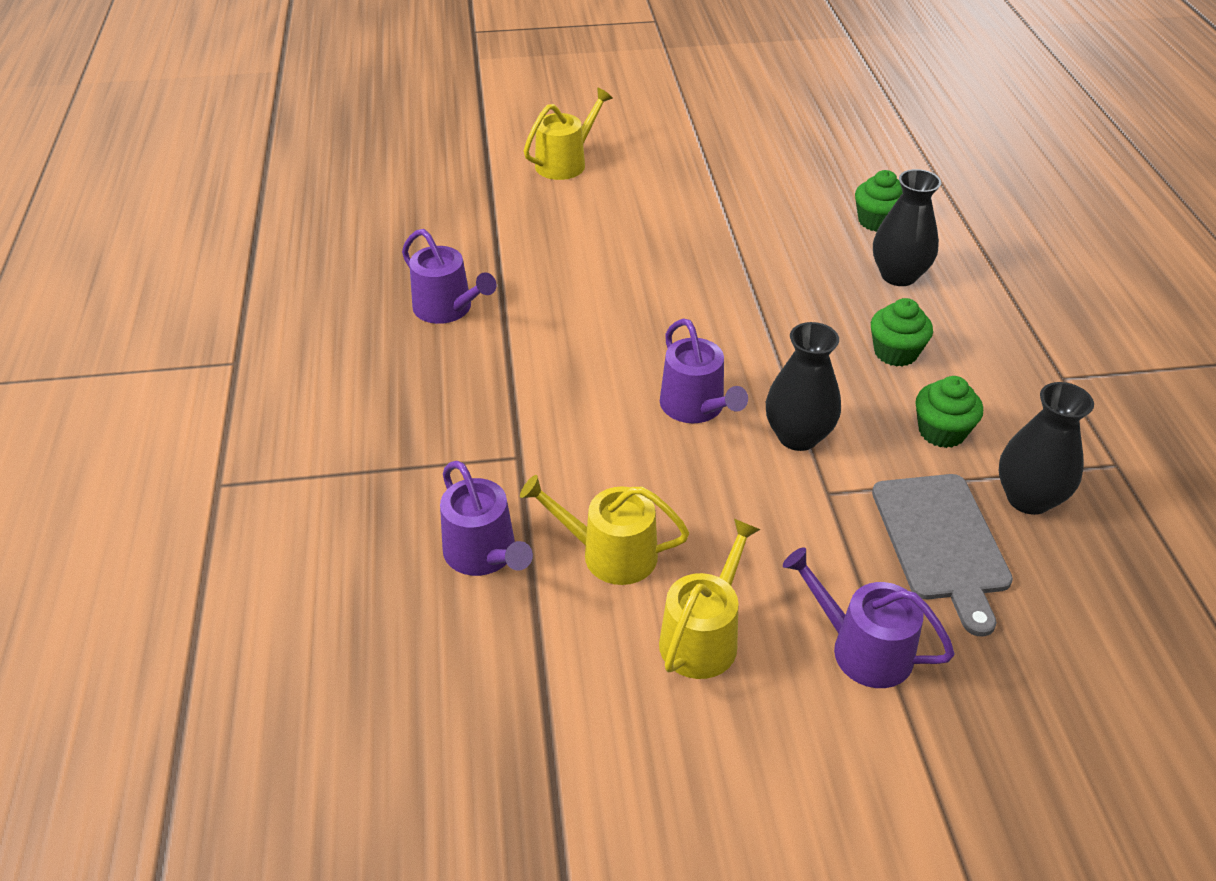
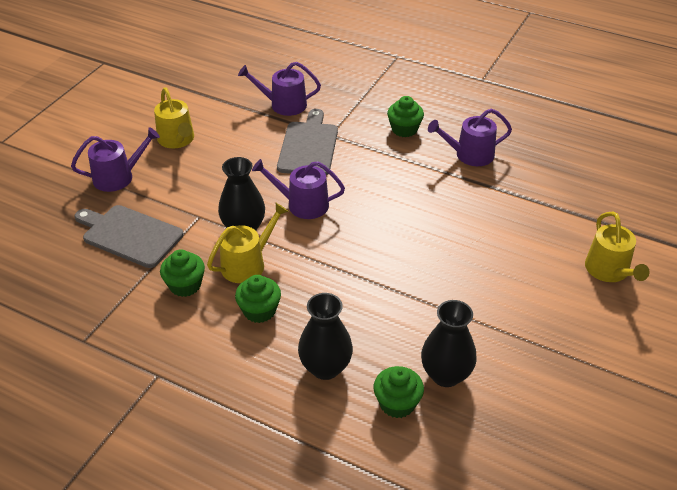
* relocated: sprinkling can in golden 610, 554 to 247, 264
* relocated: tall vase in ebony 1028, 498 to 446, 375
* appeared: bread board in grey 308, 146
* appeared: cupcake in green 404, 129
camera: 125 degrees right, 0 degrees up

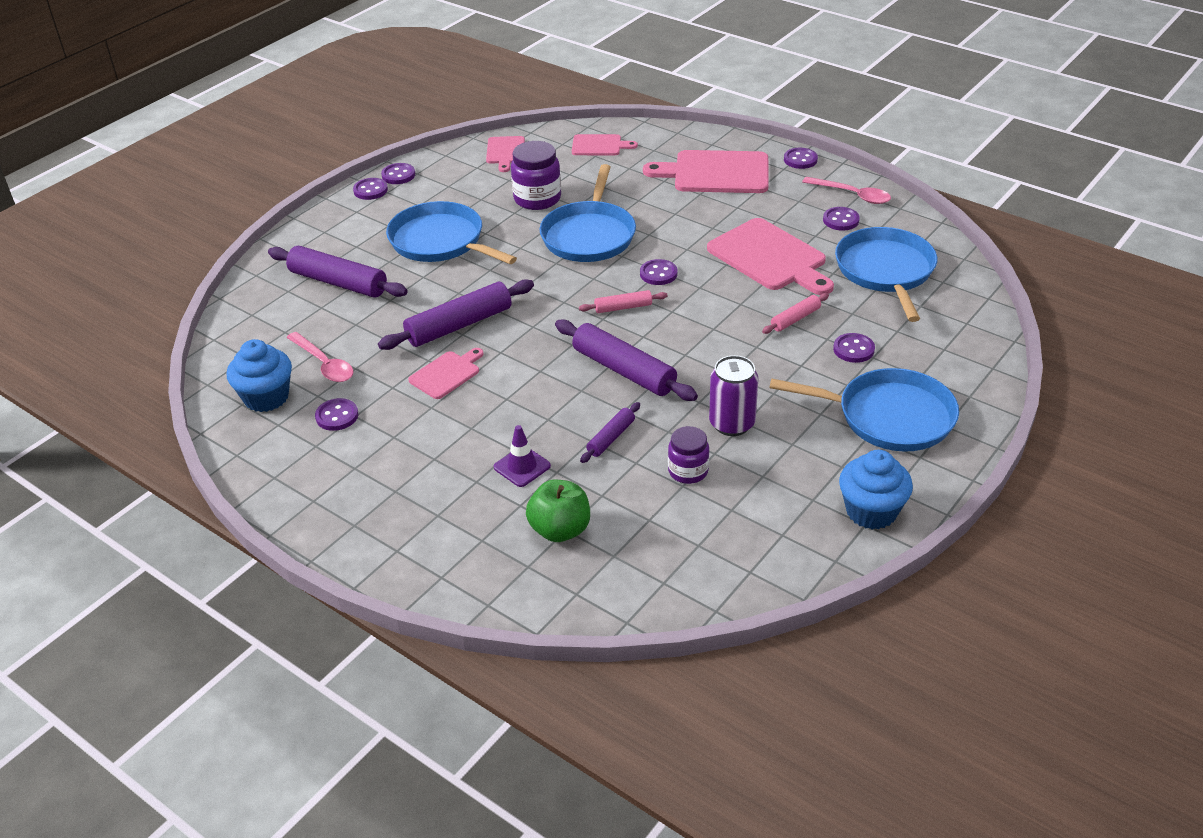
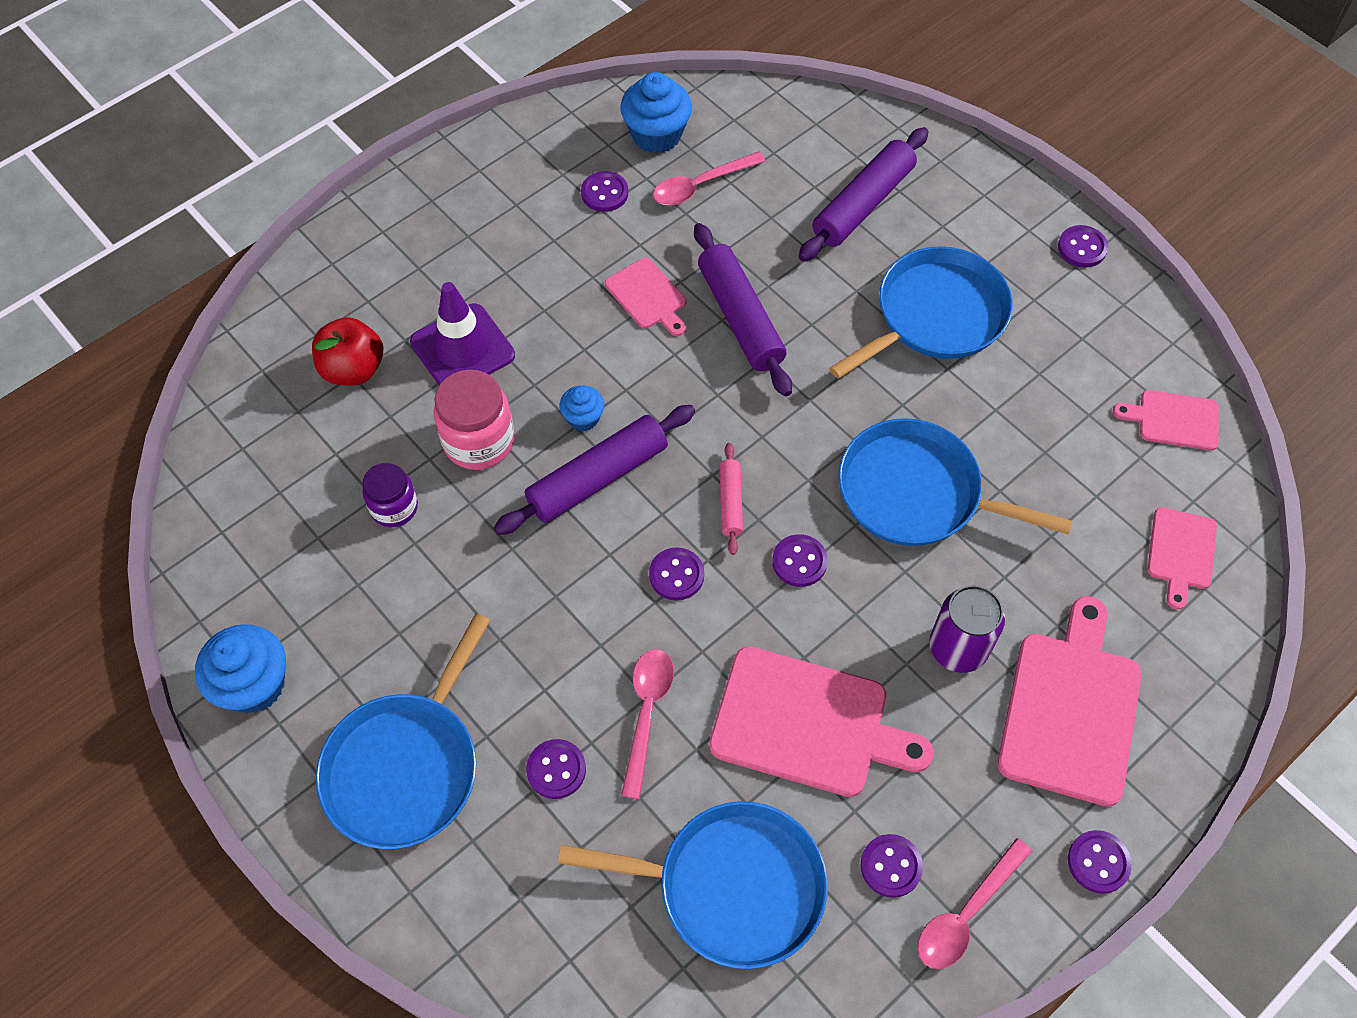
* relocated: shirt button in violet 398, 175 to 676, 575
* size: traffic cone in violet 522, 466 = 462, 349 x1.66
* missing: preserve jar in violet 537, 199
* colour: apple in green 560, 530 to apple in red 353, 369
* exchanged: pastry roller in violet 611, 438 to preserve jar in rose-pink 479, 441
* spun: bread board in rose-pink 770, 257 = 807, 723 135 degrees counterclockwise
* relocated: can in violet 732, 424 to 958, 648
* exchanged: pastry roller in rose-pink 795, 319 to tablespoon in rose-pink 647, 713
* appeared: cupcake in cobalt 583, 418
camera: 100 degrees right, 20 degrees up

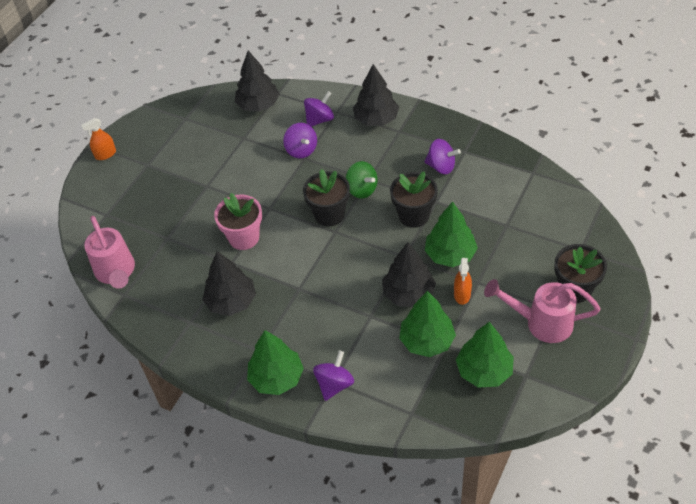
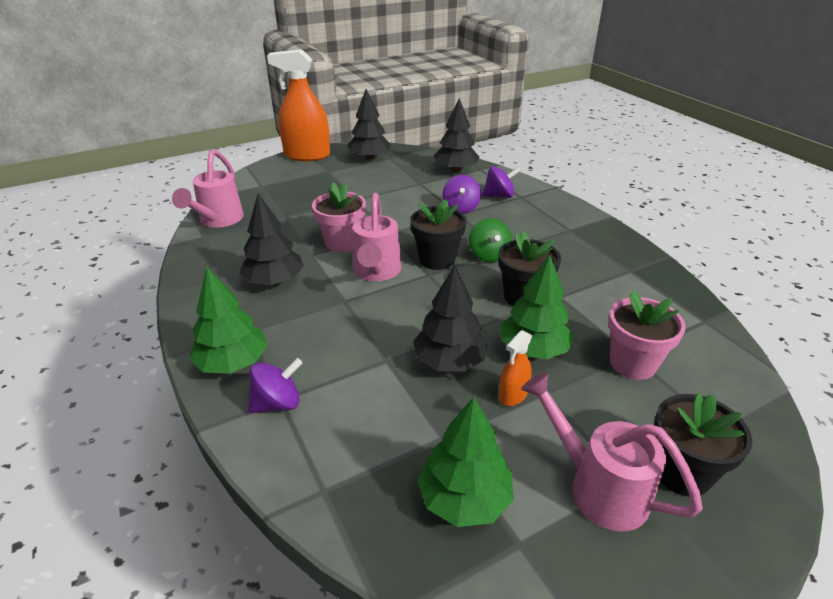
* size: spray cleaner in orange-coloured 105, 154 = 307, 155 x2.23
* relocated: tree in ebony 376, 119 to 369, 158
* missing: tree in green 427, 341
* missing: whirligig in violet 441, 166
* appeared: sprinkling can in rose-pink 376, 273
* appeared: potted plant in rose-pink 632, 363
camera: 30 degrees right, 15 degrees down

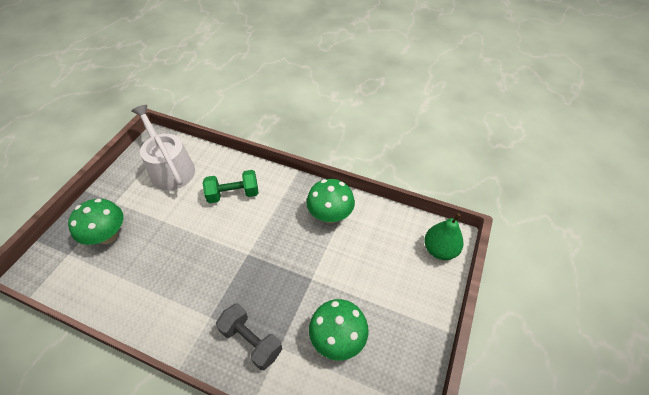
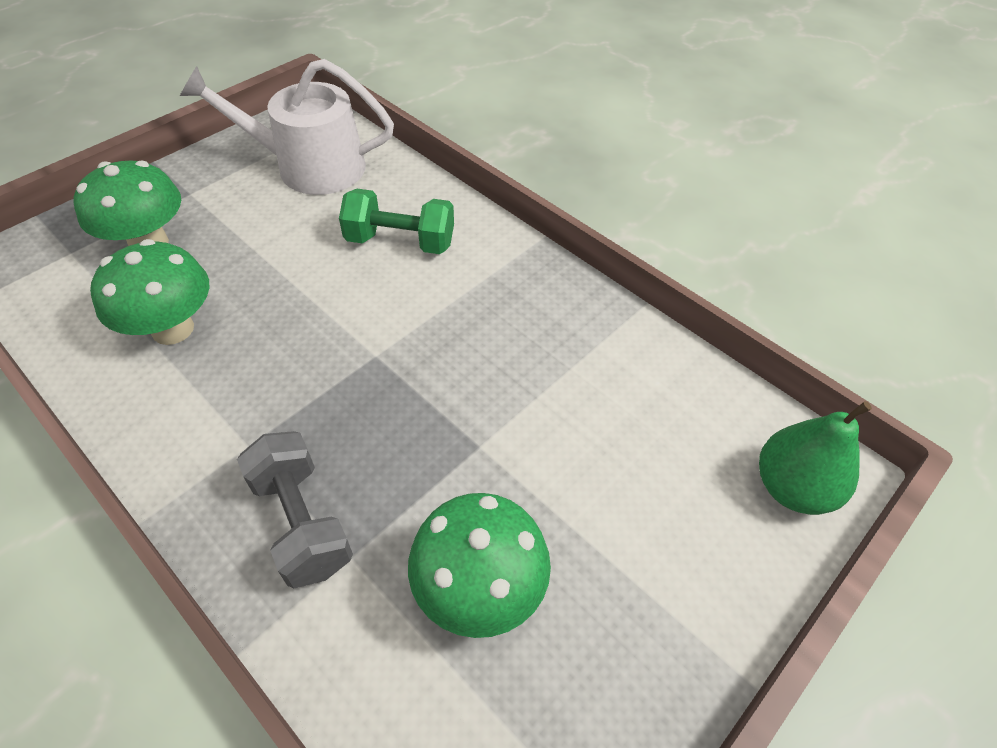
* spun: sprinkling can in pure white 170, 169 = 310, 167 75 degrees counterclockwise
* relocated: mushroom in green 330, 215 to 172, 329
camera: 20 degrees right, 0 degrees up

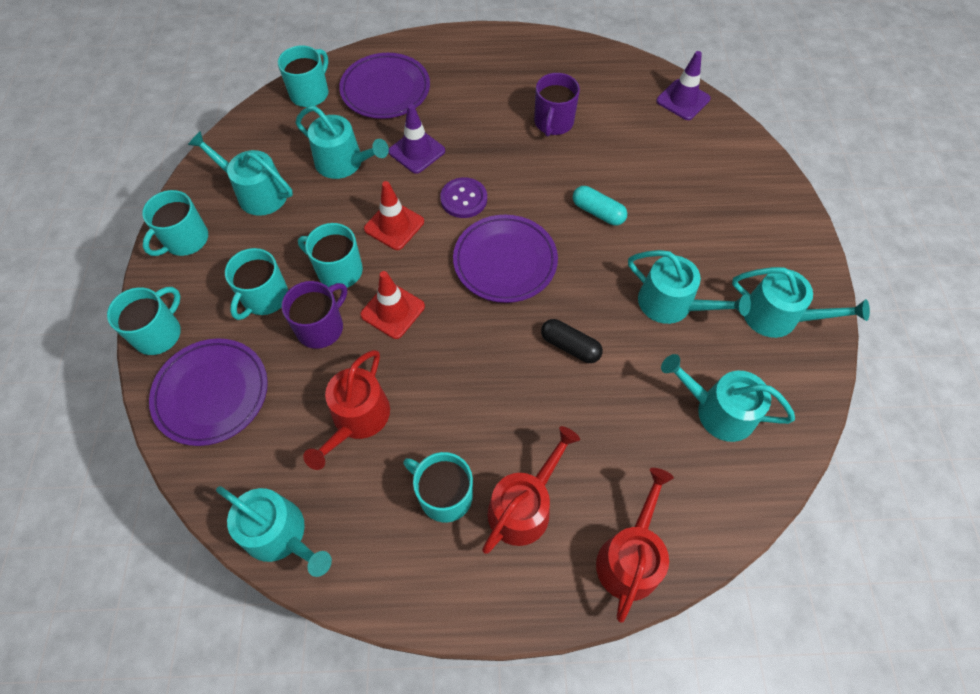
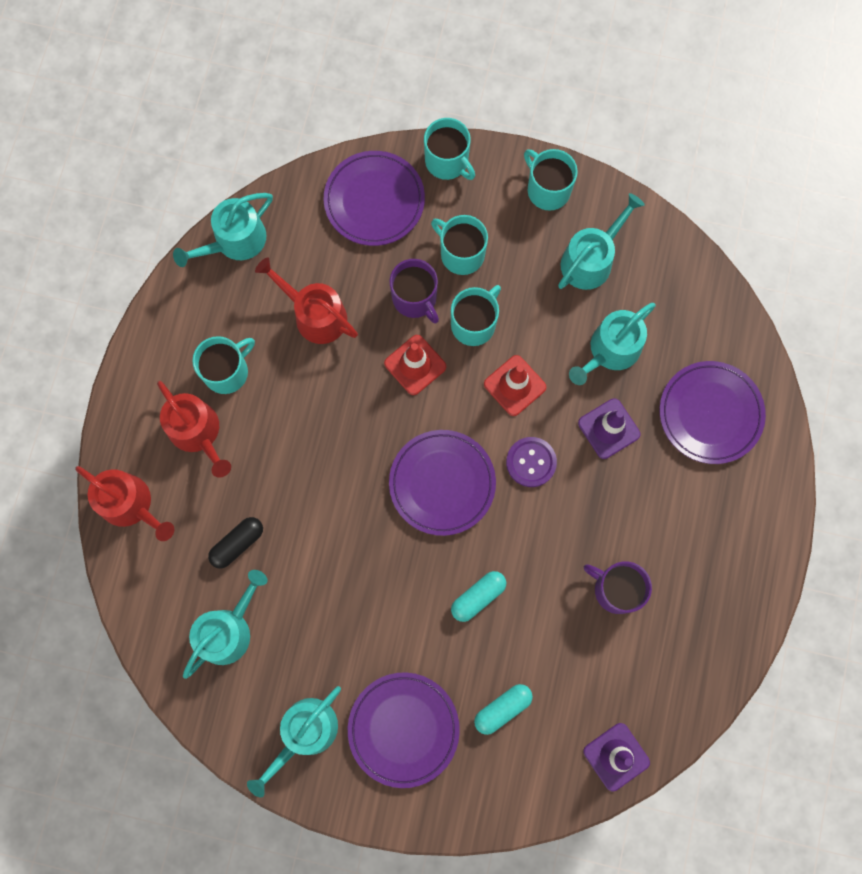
* missing: coffee mug in teal 310, 93
* relocated: pill in ebony 570, 346 to 237, 544
* missing: sprinkling can in teal 672, 304
* appeared: dinner plate in violet 403, 729
* appeared: pill in teal 502, 709
camera: 105 degrees right, 15 degrees up

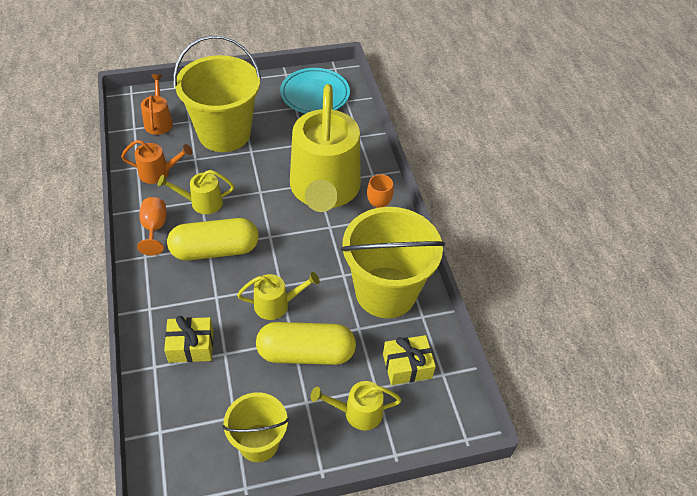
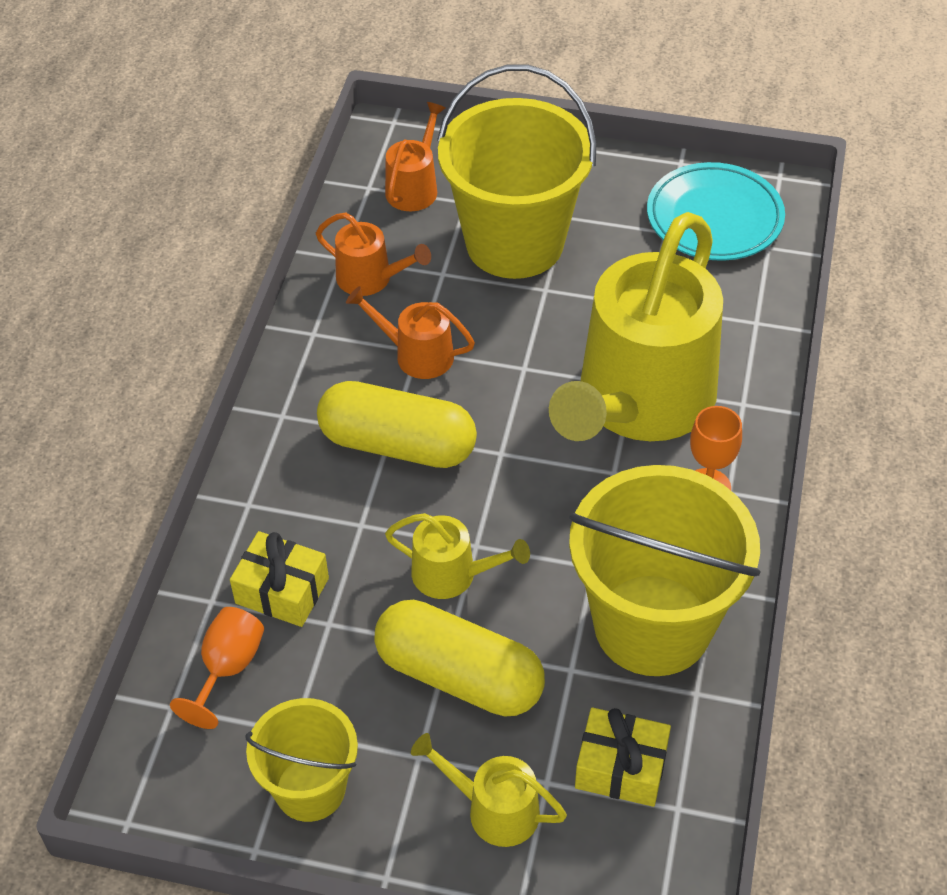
* relocated: wine glass in orange-coloured 154, 228 to 228, 668
* colour: sprinkling can in golden 202, 202 to sprinkling can in orange-coloured 416, 354
camera: 30 degrees right, 0 degrees up

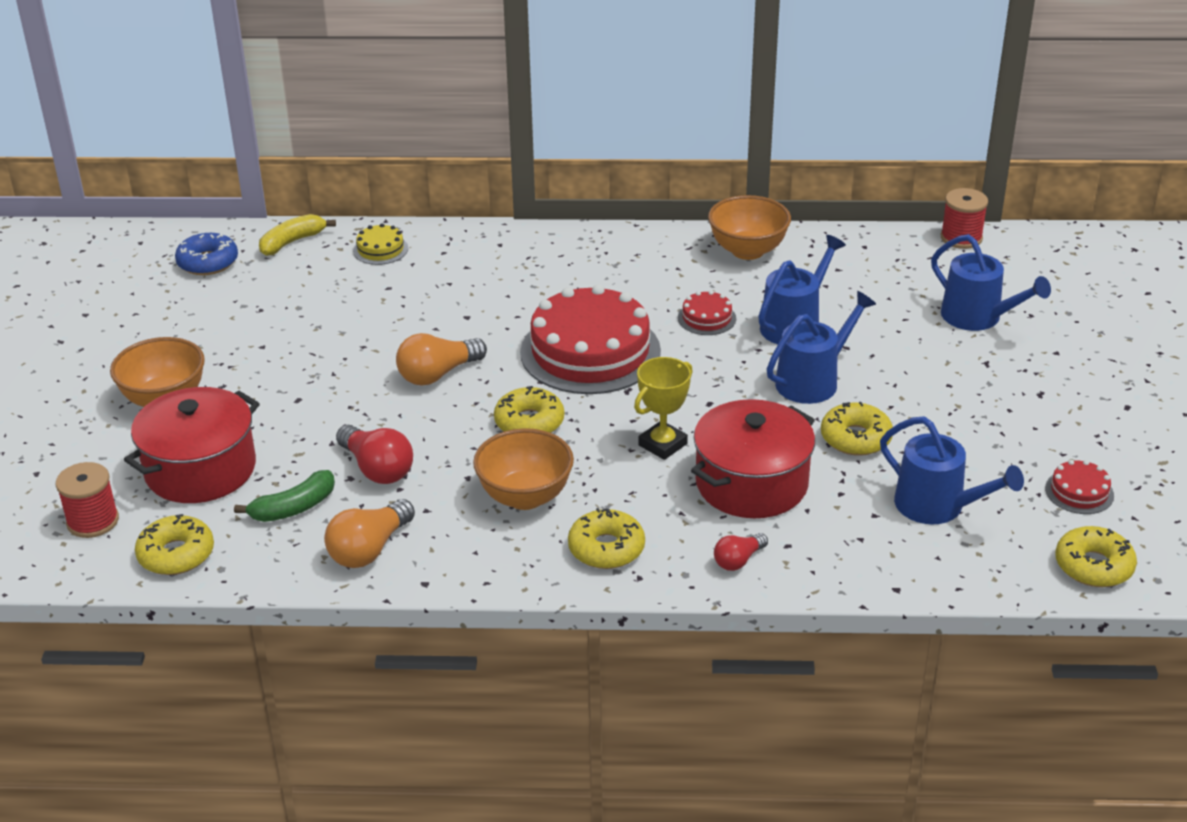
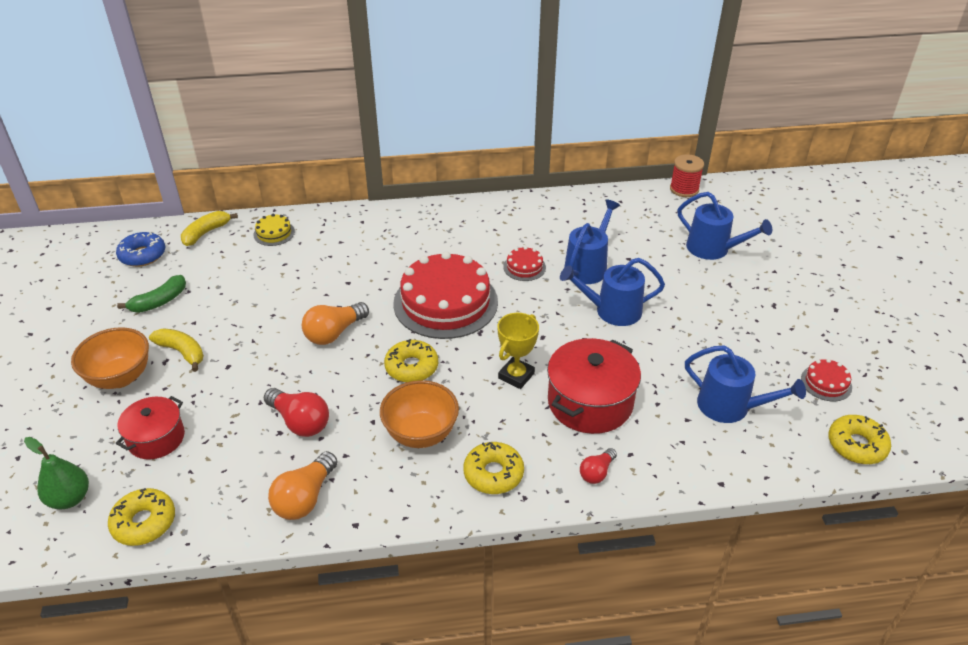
* exchanged: spool in red 93, 521 to toy pear in green 69, 498
* size: cooking pot in red 200, 469 = 156, 438 x0.63
* relocated: toy banana in green 294, 507 to 159, 301
* missing: bowl in orange-coloured 747, 251
* spun: sprinkling can in cobalt 812, 381 = 612, 311 135 degrees counterclockwise
* missing: donut in golden 855, 438
* appeared: toy banana in golden 182, 352
camera: 10 degrees left, 5 degrees up

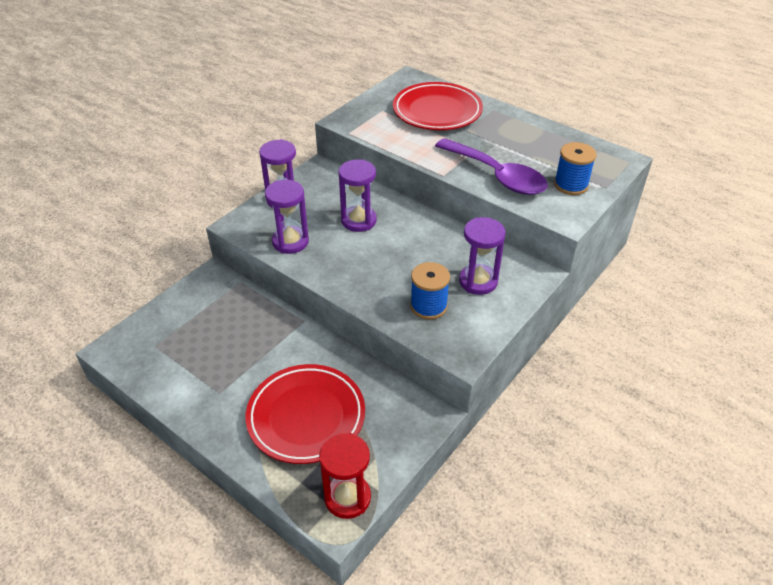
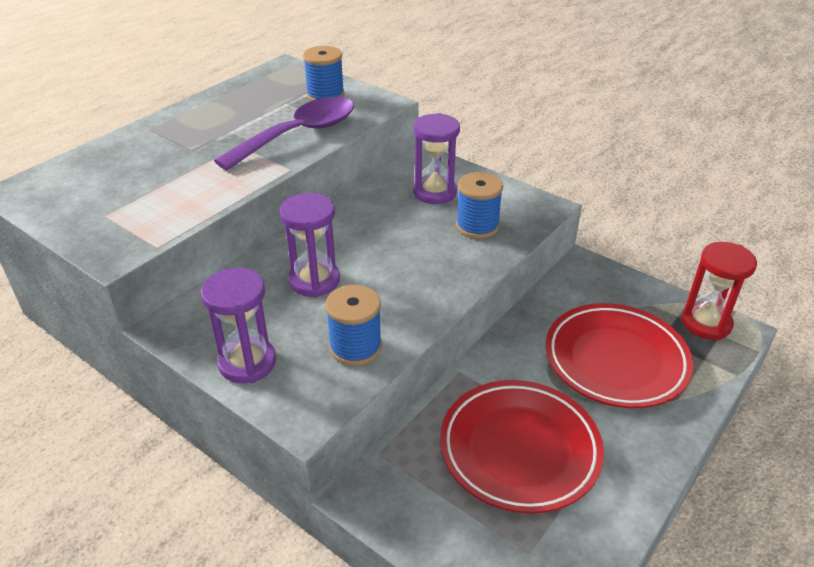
* exchanged: sand timer in violet 290, 242 to spool in cobalt 355, 347
* relocated: dinner plate in red 437, 111 to 519, 449
camera: 90 degrees left, 5 degrees down

